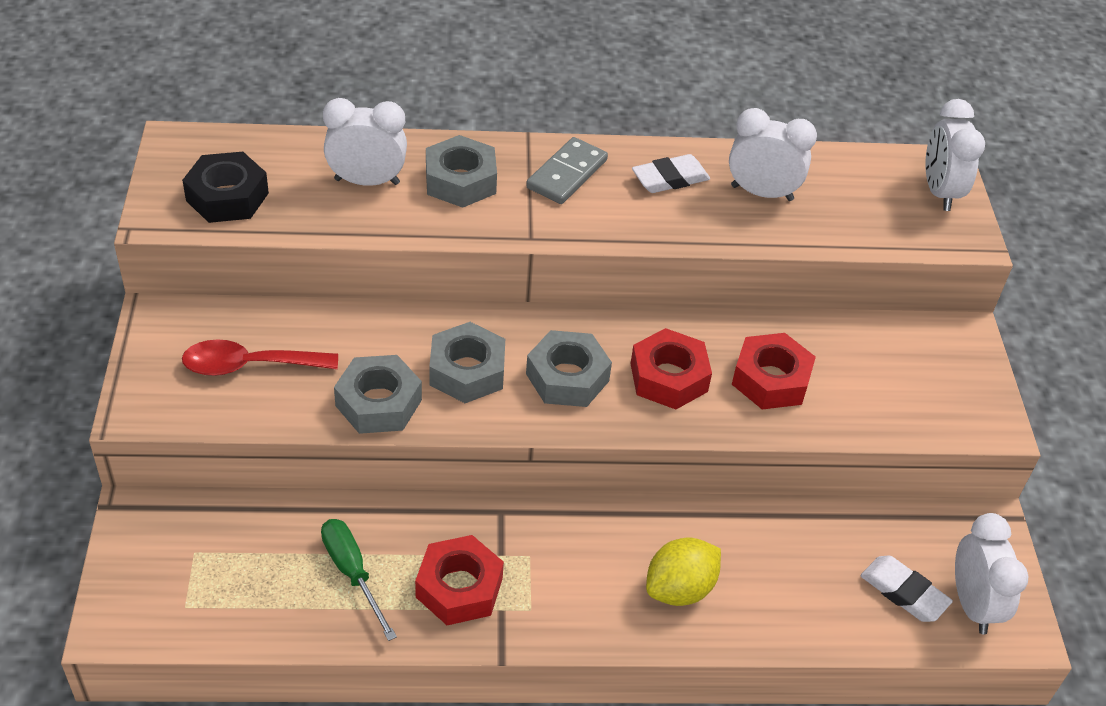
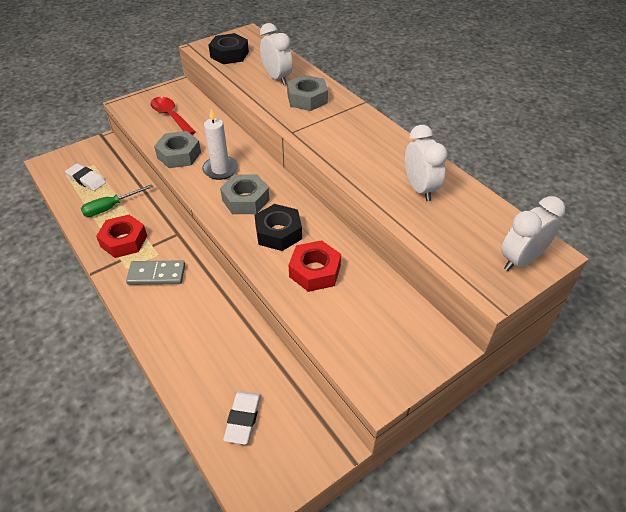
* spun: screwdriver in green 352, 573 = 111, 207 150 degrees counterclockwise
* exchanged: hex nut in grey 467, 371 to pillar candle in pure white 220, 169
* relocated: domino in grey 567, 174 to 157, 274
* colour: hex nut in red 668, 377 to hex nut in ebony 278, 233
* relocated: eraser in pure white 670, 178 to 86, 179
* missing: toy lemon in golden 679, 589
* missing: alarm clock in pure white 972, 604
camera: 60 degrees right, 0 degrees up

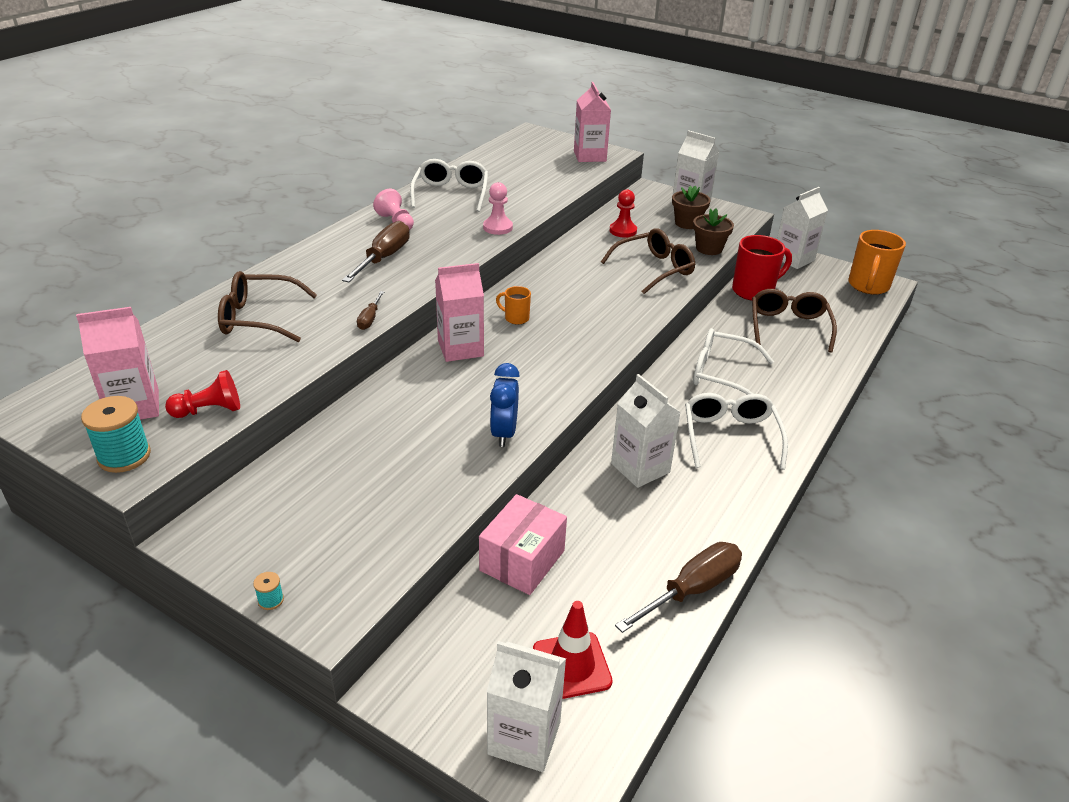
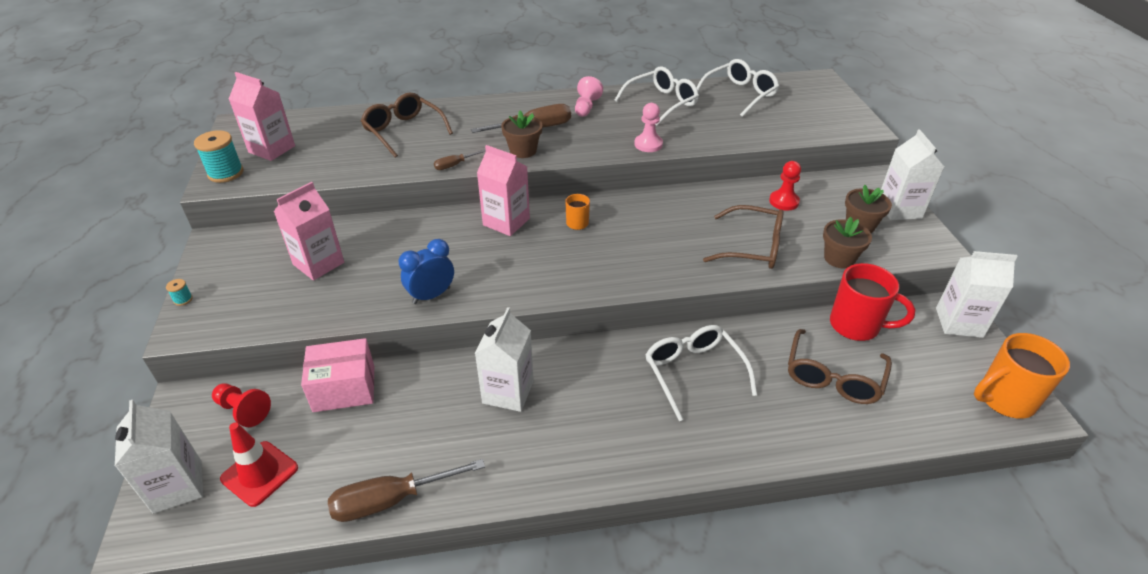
* relocated: game pawn in red 209, 410 to 243, 410
* relocated: milk carton in rose-pink 589, 156 to 318, 263
* spun: screwdriver in russet 691, 590 = 392, 500 150 degrees clockwise
* relocated: spectacles in pure white 730, 436 to 740, 94
* spun: spectacles in russet 788, 326 = 833, 377 150 degrees clockwise
* appeared: potted plant in russet 523, 151
camera: 50 degrees right, 5 degrees up

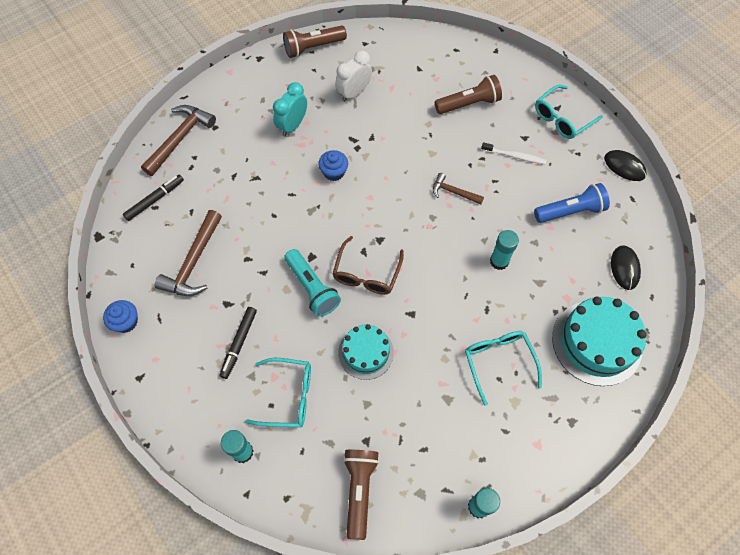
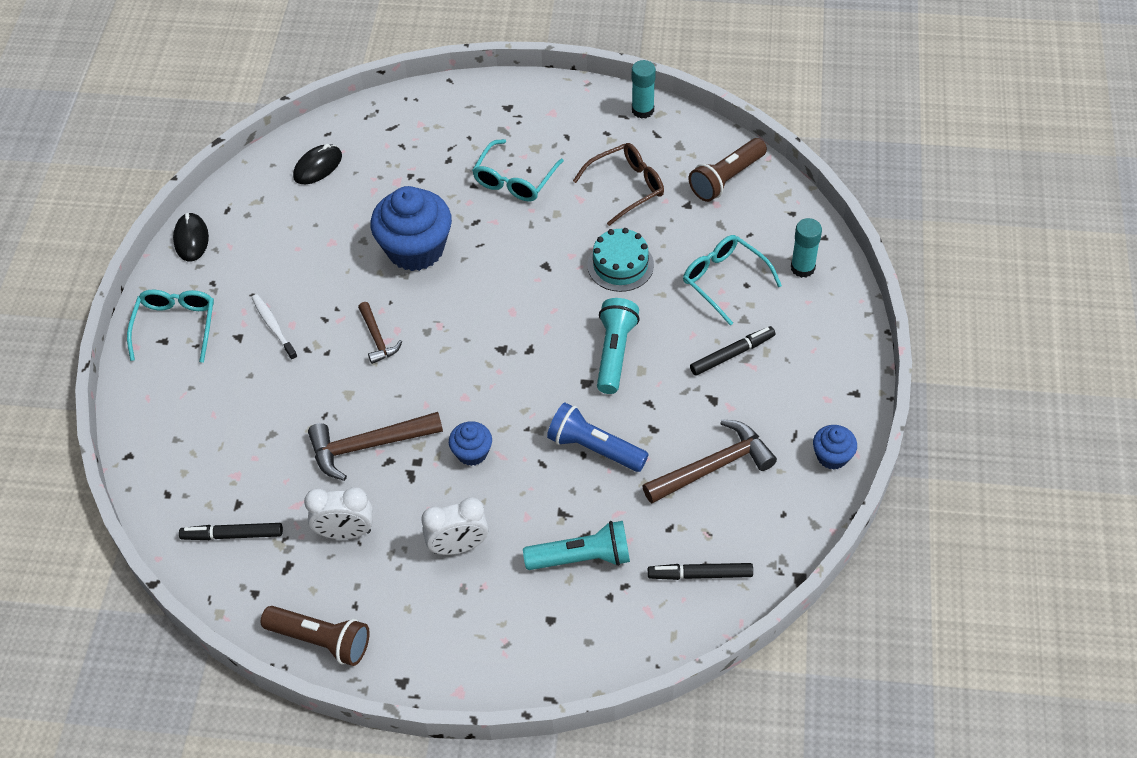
* relocated: claw hammer in russet 180, 138 to 368, 446
* colour: alarm clock in teal 292, 125 to alarm clock in pure white 458, 546
* relocated: spectacles in russet 366, 274 to 626, 187
* missing: pocket torch in russet 469, 104
* exchanged: stick of glue in teal 499, 261 to cupcake in cobalt 415, 249
* relocated: pocket torch in cobalt 570, 211 to 594, 448
* spun: spectacles in teal 562, 118 = 176, 326 90 degrees counterclockwise
* missing: gateau in teal 597, 342
* appeared: felt pen in ebony 232, 535
* appeared: pocket torch in teal 582, 557
camera: 135 degrees left, 10 degrees down

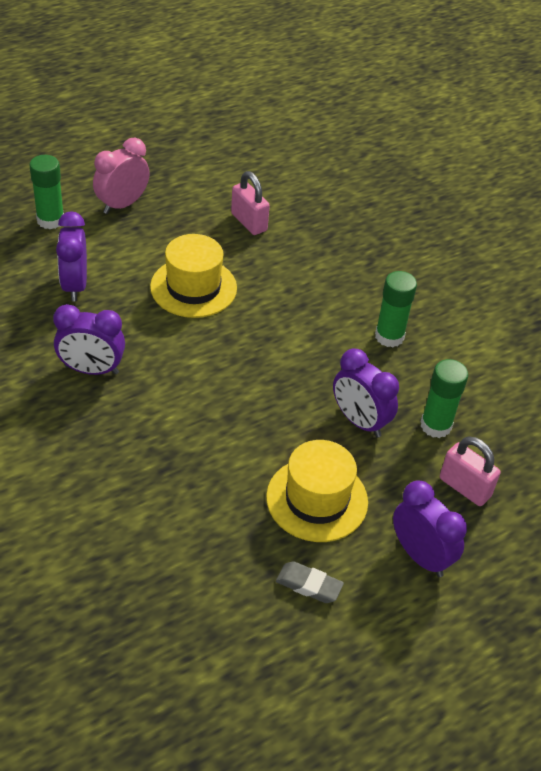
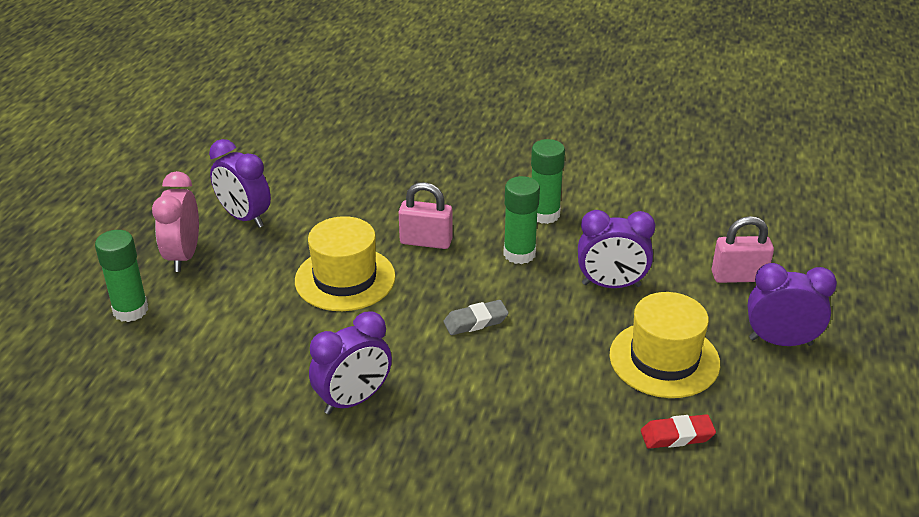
* relocated: alarm clock in violet 75, 285 to 244, 217
* relocated: lock in rose-pink 249, 222 to 426, 241
* relocated: eraser in grey 309, 585 to 475, 321
* relocated: stick of glue in green 436, 425 to 519, 254
* appeared: eraser in red 677, 436
camera: 40 degrees left, 10 degrees down

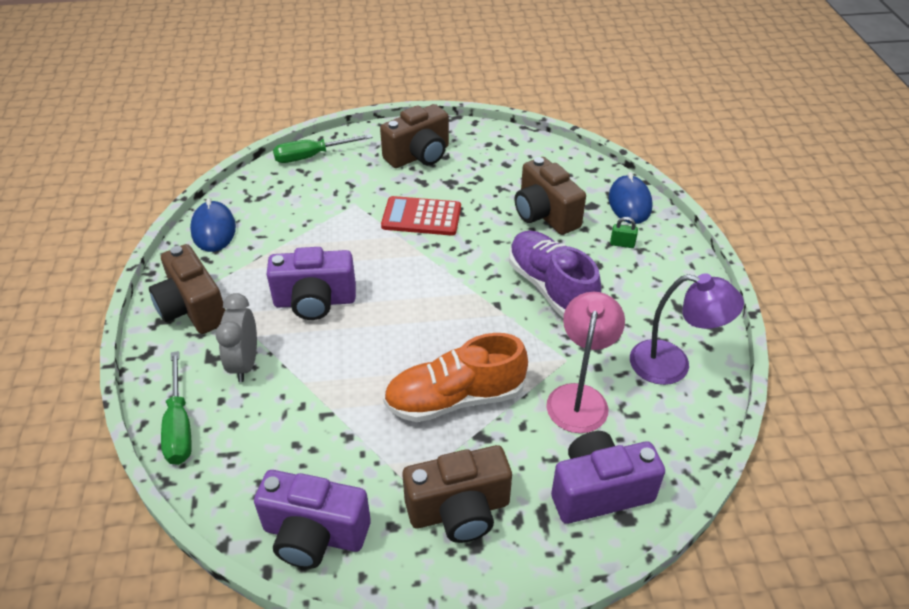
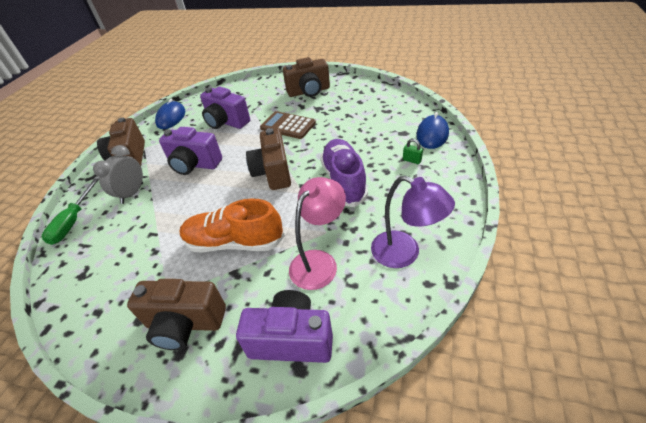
* relocated: photo camera in violet 314, 534 to 226, 122
* missing: screwdriver in green 312, 156
* colour: pocket calculator in red 421, 217 to pocket calculator in russet 288, 126
* relocated: photo camera in russet 545, 214 to 273, 173
camera: 25 degrees right, 0 degrees up

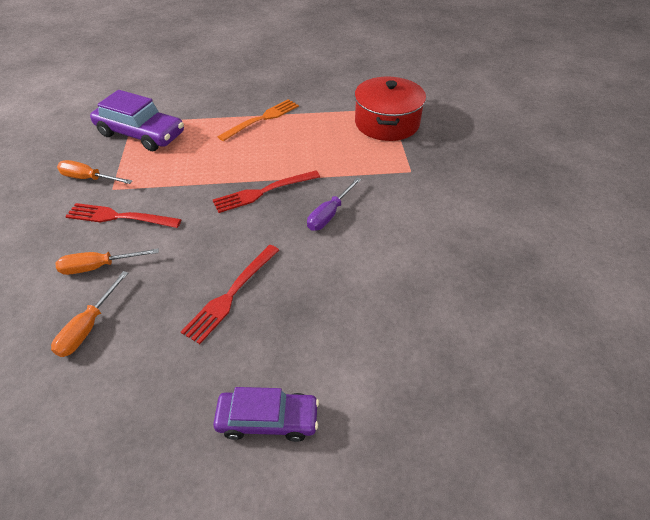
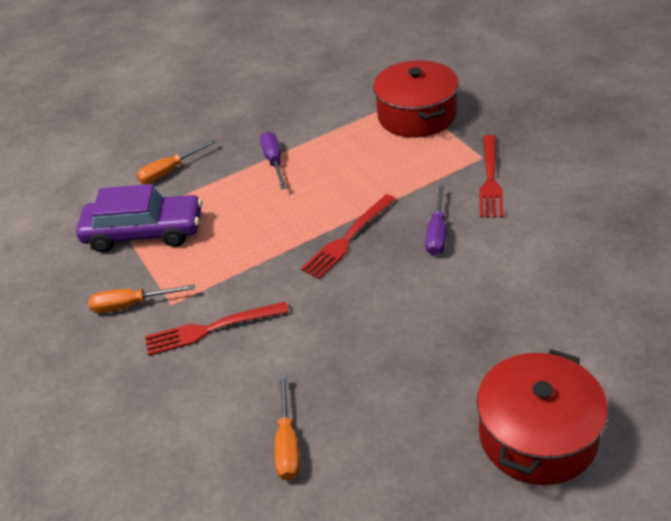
* relocated: screwdriver in orange-coloured 99, 267 to 169, 172
* relocated: fork in red 231, 295 to 490, 180
* exchanged: toy car in violet 268, 420 to cooking pot in red 538, 436
* exchanged: fork in orange-coloured 262, 119 to screwdriver in violet 274, 161
camera: 20 degrees left, 5 degrees down

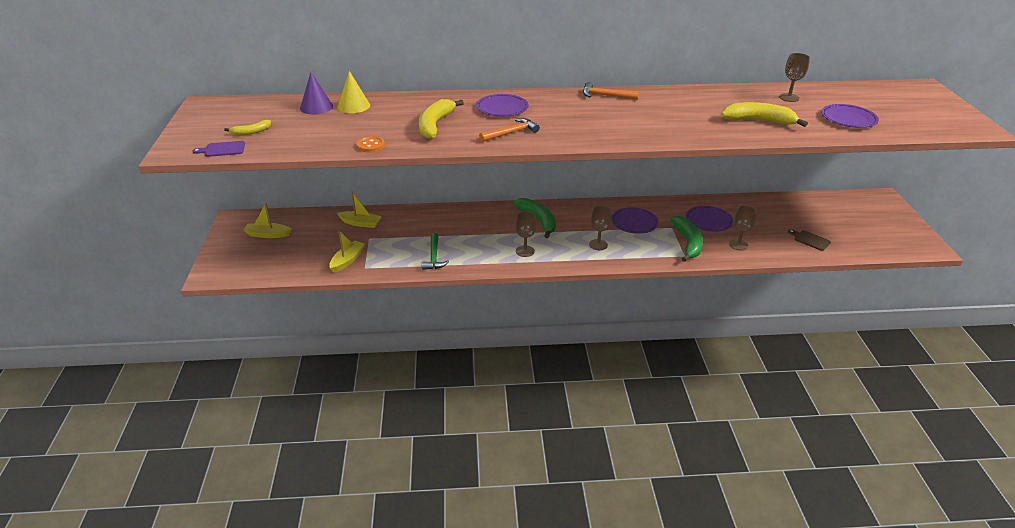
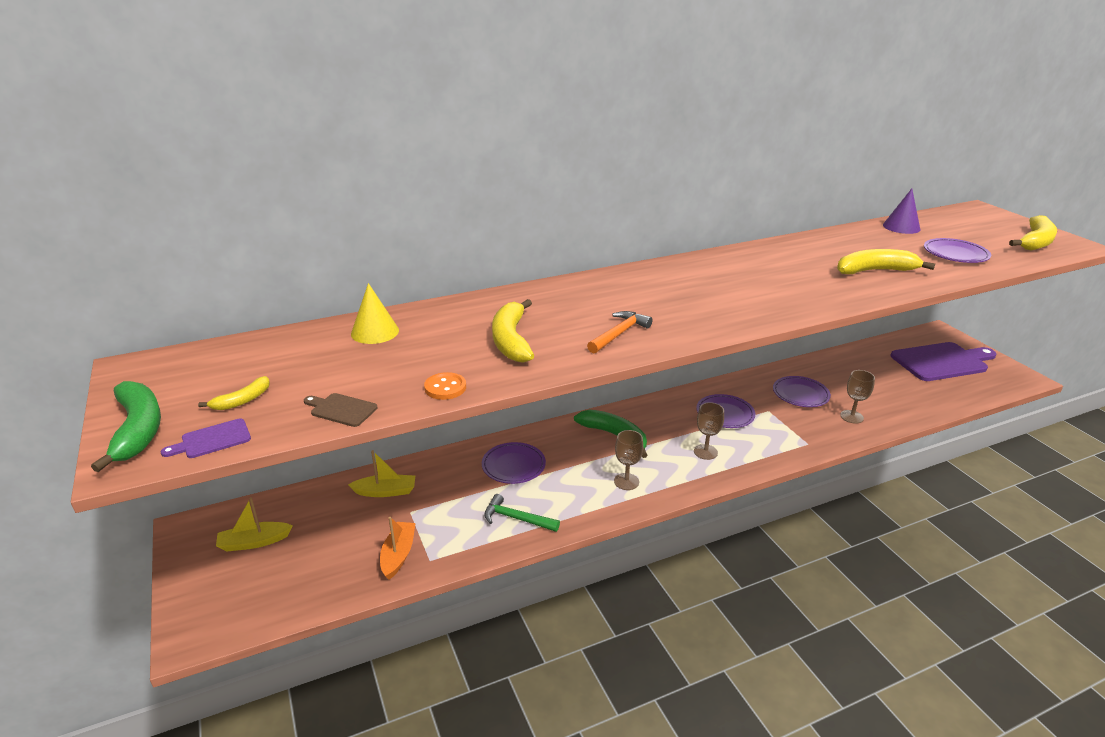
* relocated: solid cone in violet 316, 107 to 901, 227
* colour: toy boat in golden 347, 260 to toy boat in orange-coloured 398, 555
* spun: claw hammer in green 434, 257 = 516, 518 135 degrees clockwise
* relocated: dinner plate in violet 502, 108 to 513, 466
* missing: claw hammer in orange-coloured 605, 96
* relocated: toy banana in green 687, 243 to 138, 430
* missing: wine glass in russet 789, 97
* relocated: bread board in russet 810, 240 to 341, 409
* appeared: bread board in violet 942, 361
* appeared: toy banana in golden 1035, 242
camera: 20 degrees left, 5 degrees down

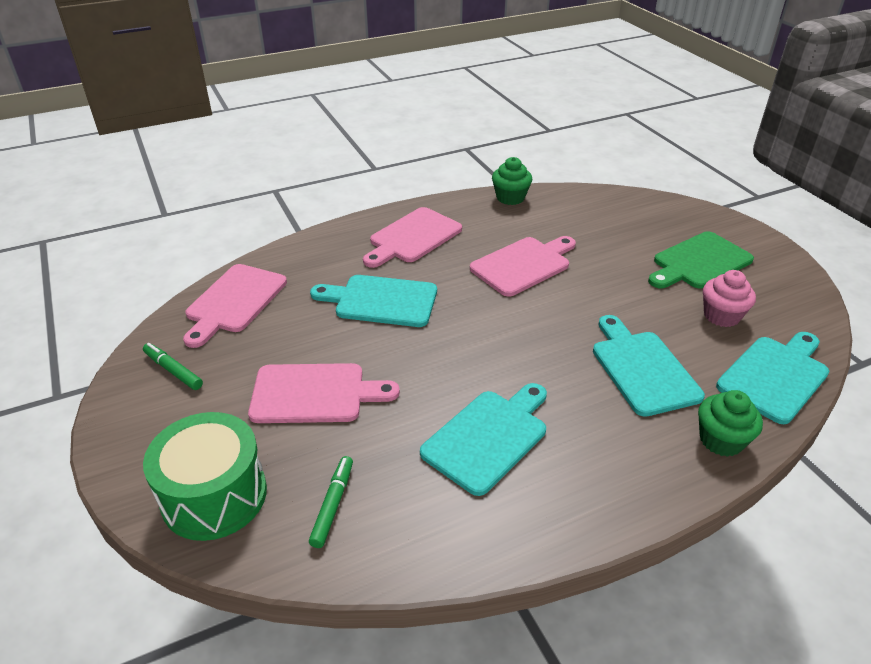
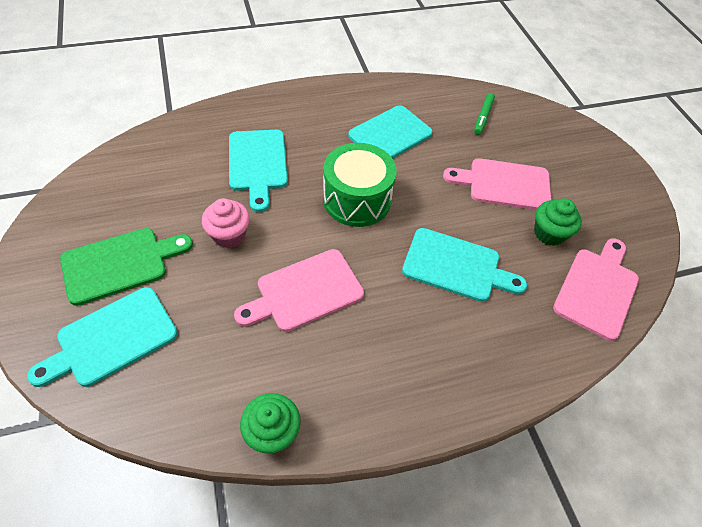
* missing: felt pen in green 173, 370
* relocated: drum in green 214, 495 to 357, 199
* missing: bread board in rose-pink 413, 237
* relocated: cupcake in green 721, 440 to 549, 233
* relocated: cupcake in rose-pink 721, 316 to 229, 235
* relocated: bread board in teal 775, 376 to 112, 339
camera: 175 degrees left, 15 degrees up

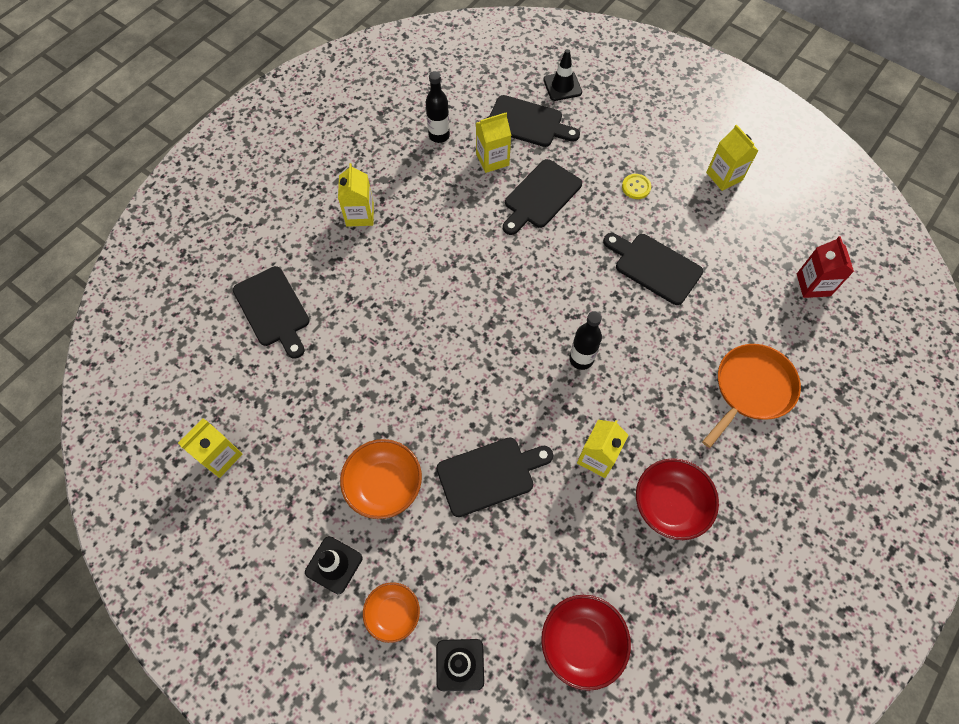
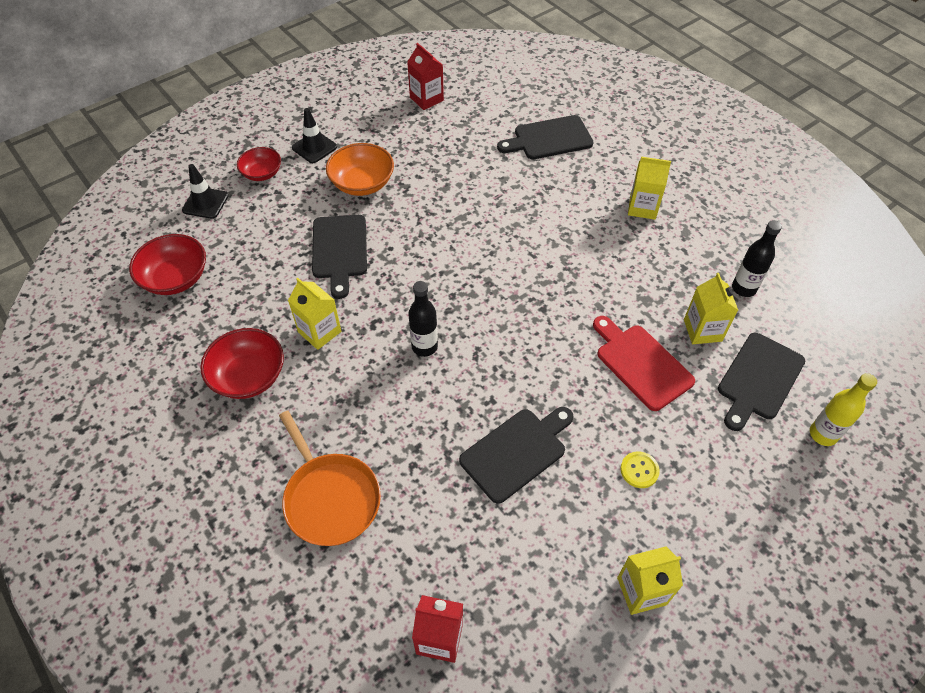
* colour: milk carton in golden 220, 456 to milk carton in red 426, 99
* colour: bowl in orange-coloured 393, 613 to bowl in red 262, 173
* colour: bread board in ebony 540, 196 to bread board in red 641, 364
* exchanged: traffic cone in ebony 562, 86 to bottle in golden 823, 434
camera: 105 degrees right, 10 degrees down

